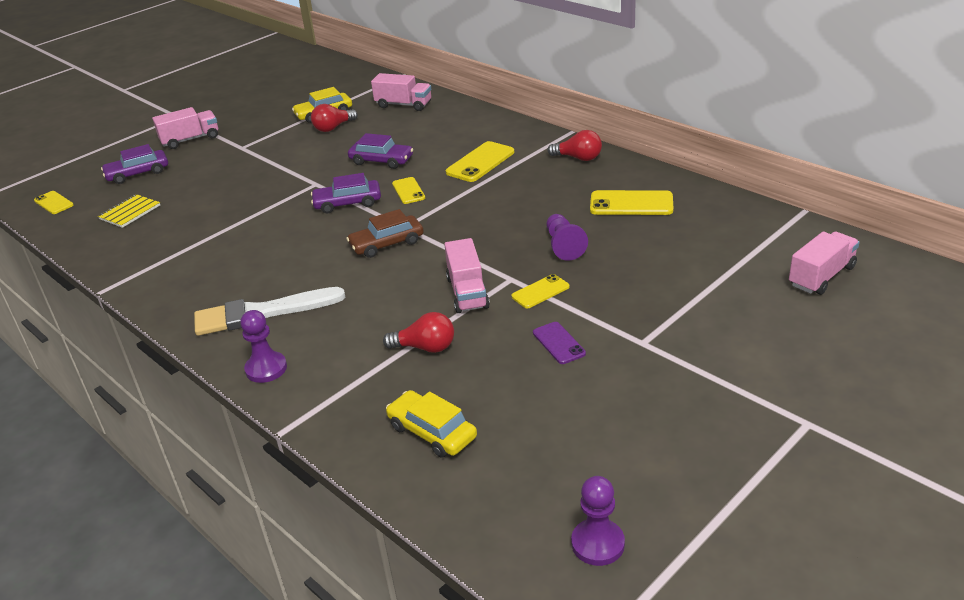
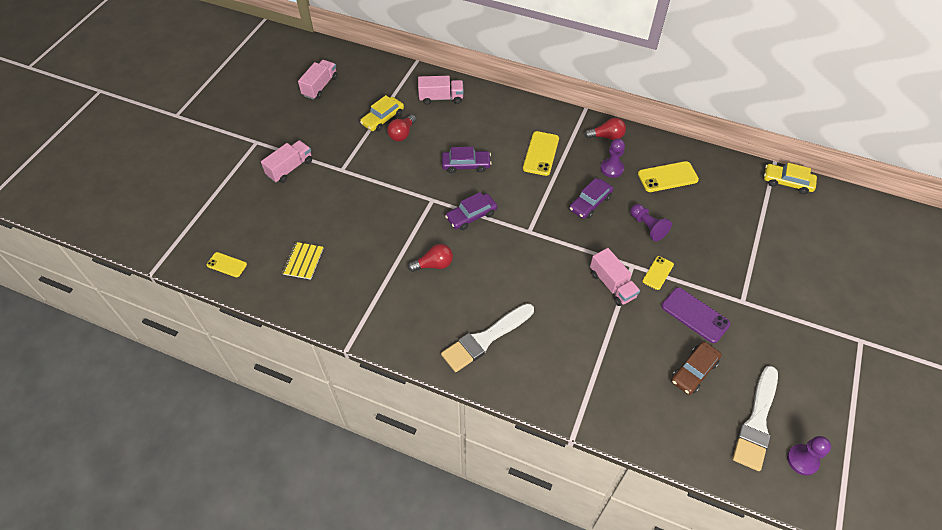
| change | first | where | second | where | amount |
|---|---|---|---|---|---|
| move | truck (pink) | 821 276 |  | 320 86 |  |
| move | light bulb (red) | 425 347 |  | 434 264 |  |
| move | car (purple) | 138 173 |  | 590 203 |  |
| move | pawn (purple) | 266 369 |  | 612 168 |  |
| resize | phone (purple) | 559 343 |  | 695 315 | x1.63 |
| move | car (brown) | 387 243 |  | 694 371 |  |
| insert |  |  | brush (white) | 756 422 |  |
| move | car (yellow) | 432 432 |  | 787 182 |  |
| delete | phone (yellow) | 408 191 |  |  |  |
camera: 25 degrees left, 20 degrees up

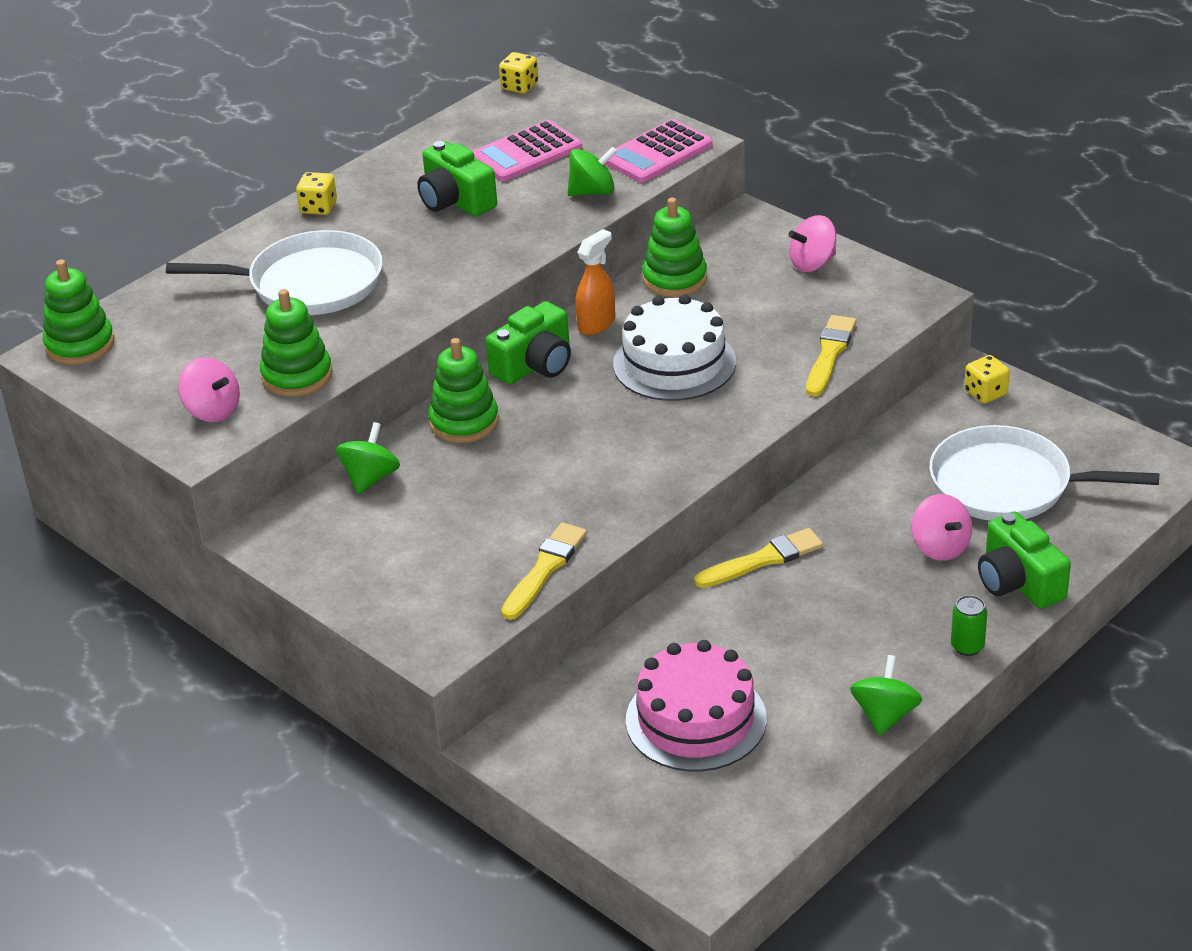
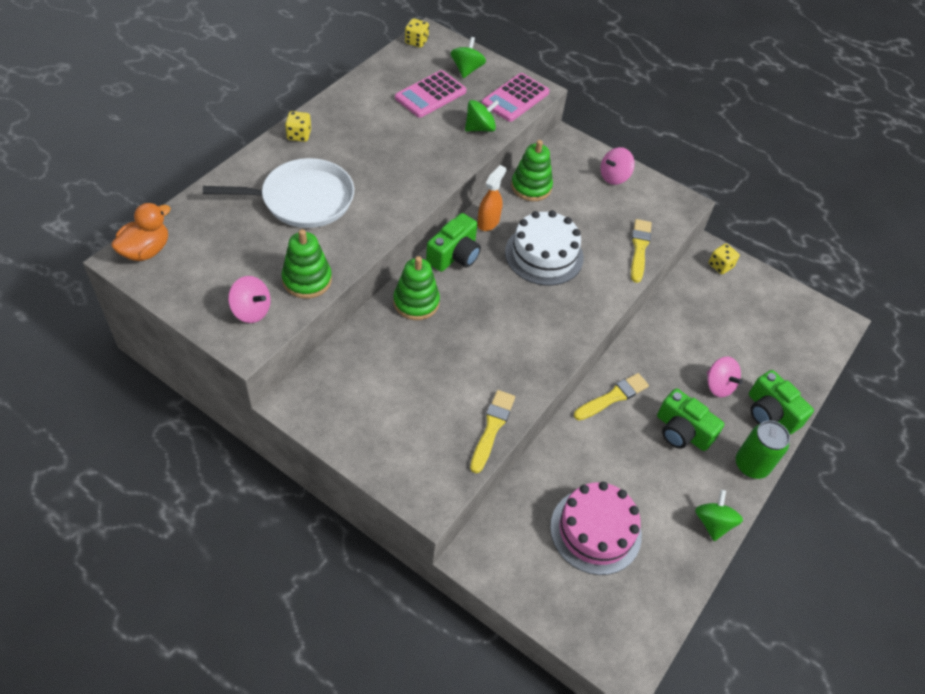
| change | first | where | second | where | amount |
|---|---|---|---|---|---|
| replace | stacking toy (green) | 80 345 | duck (orange) | 146 250 |  |
| move | spinning top (green) | 370 478 |  | 467 69 |  |
| move | camera (green) | 455 201 |  | 682 431 |  |
| resize | can (green) | 967 646 |  | 751 465 | x1.73 |
| delete | pan (white) | 1008 485 |  |  |  |
camera: 15 degrees left, 15 degrees up

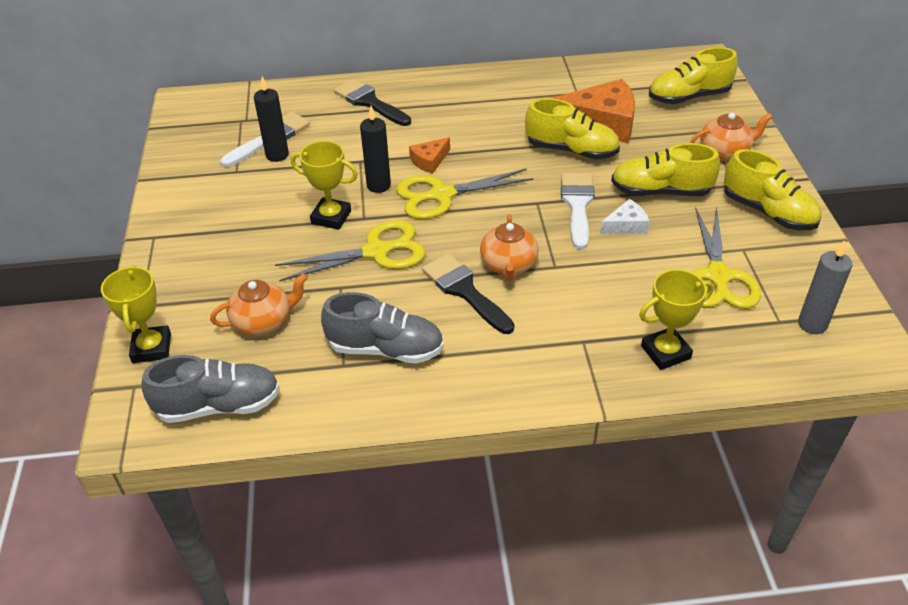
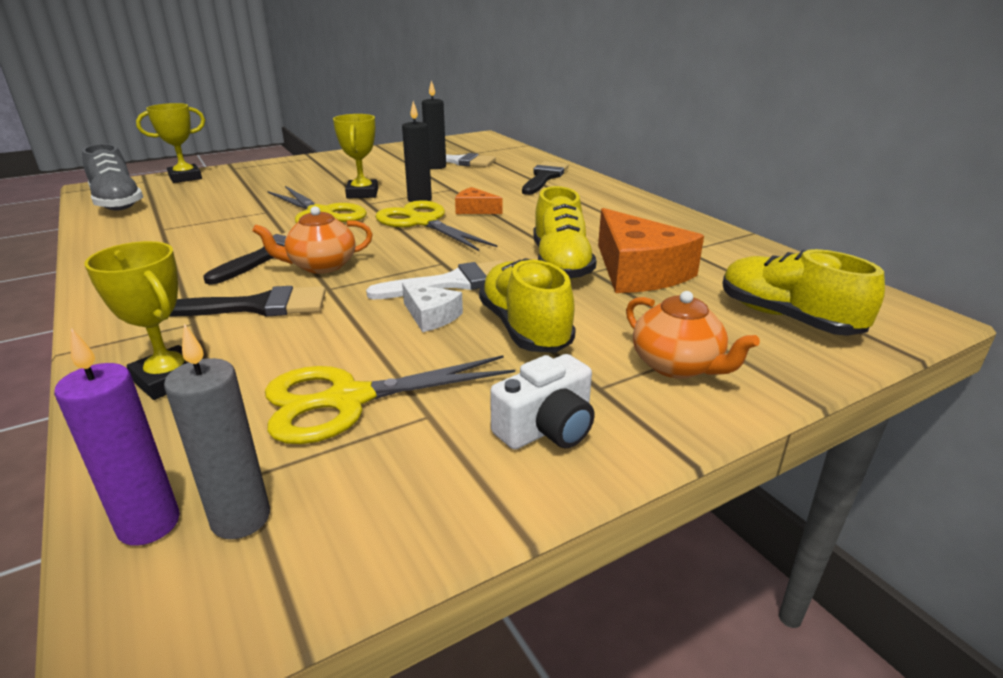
| change | first | where | second | where | amount |
|---|---|---|---|---|---|
| insert |  |  | candle (purple) | 149 524 |  |
| insert |  |  | brush (black) | 258 306 |  |
| replace | shoe (yellow) | 768 212 | camera (white) | 547 428 |  |
| delete | teapot (orange) | 263 321 |  |  |  |
| delete | shoe (grey) | 385 349 |  |  |  |
camera: 65 degrees right, 15 degrees down

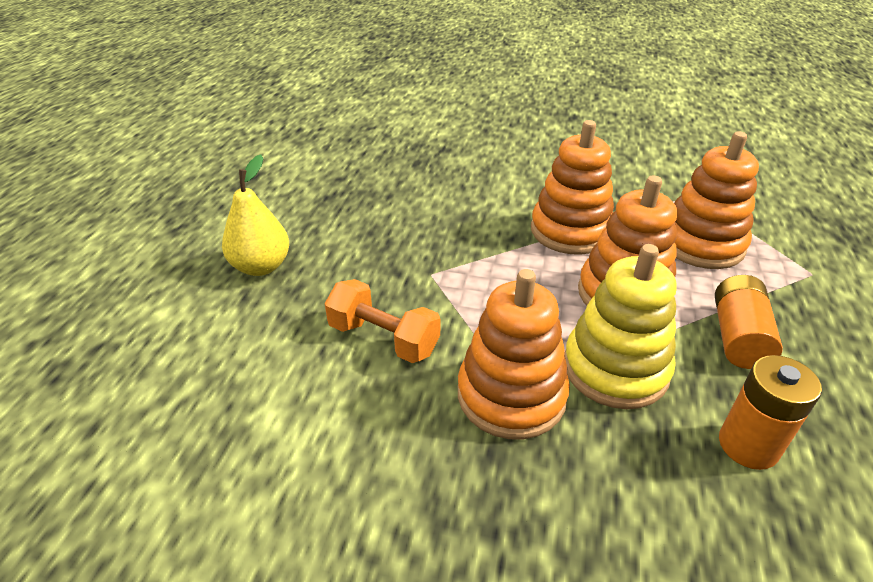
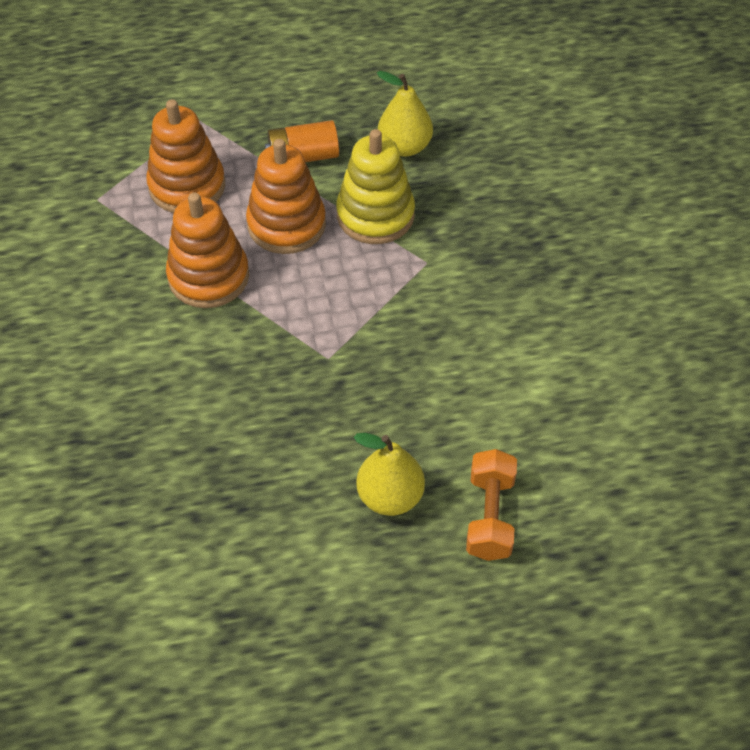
| change | first | where | second | where | amount |
|---|---|---|---|---|---|
| replace | battery (orange) | 748 445 | pear (yellow) | 404 147 |  |
| move | dumbbell (orange) | 383 338 |  | 489 516 |  |
| delete | stacking toy (orange) | 511 395 |  |  |  |
camera: 115 degrees left, 15 degrees up

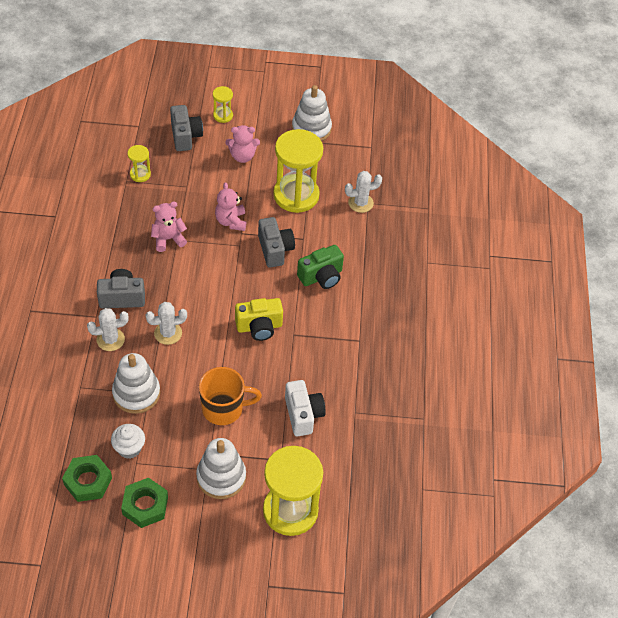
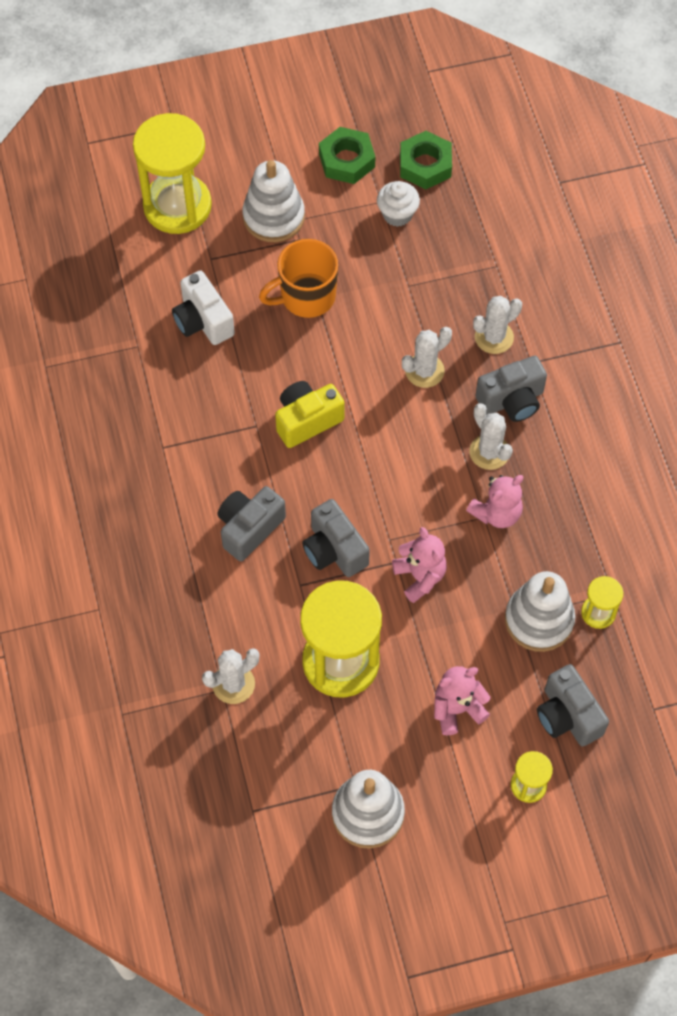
| change | first | where | second | where | amount |
|---|---|---|---|---|---|
| recolor | camera (green) | 321 277 | camera (grey) | 249 528 |  |
| insert |  |  | cactus (white) | 489 452 |  |
| move | stacking toy (white) | 136 393 |  | 539 620 |  |
camera: 165 degrees right, 10 degrees up

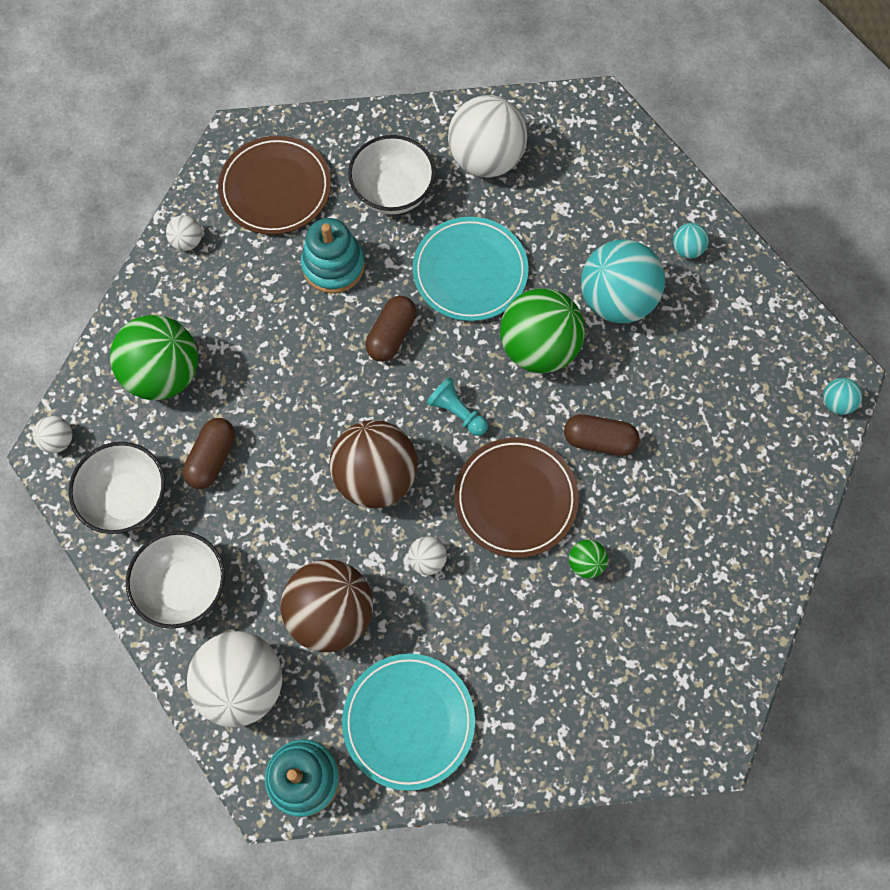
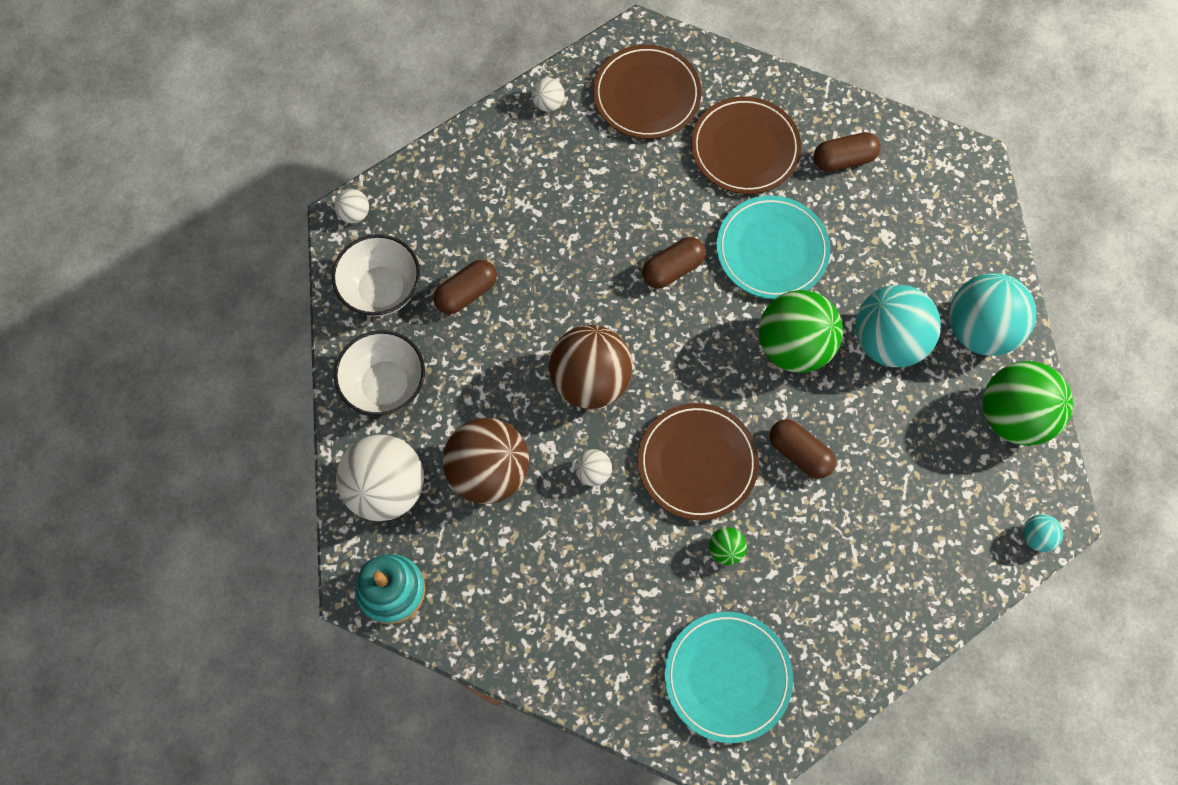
| change | first | where | second | where | amount |
|---|---|---|---|---|---|
| move | plate (turquoise) | 408 721 |  | 727 677 |  |
| replace | bowl (white) | 393 192 | plate (brown) | 745 148 |  |
| replace | ball (white) | 486 159 | capsule (brown) | 843 159 |  |
| resize | ball (turquoise) | 687 249 |  | 979 329 | x2.28 |
| move | ball (green) | 164 374 |  | 1012 416 |  |
| delete | stacking toy (turquoise) | 333 265 |  |  |  |
| delete | pawn (turquoise) | 457 412 |  |  |  |
camera: 30 degrees right, 0 degrees up

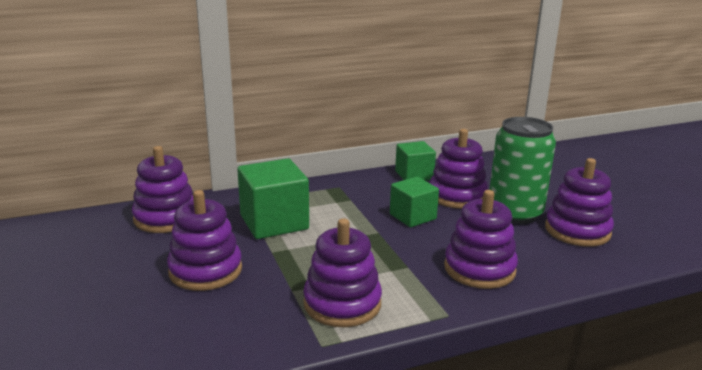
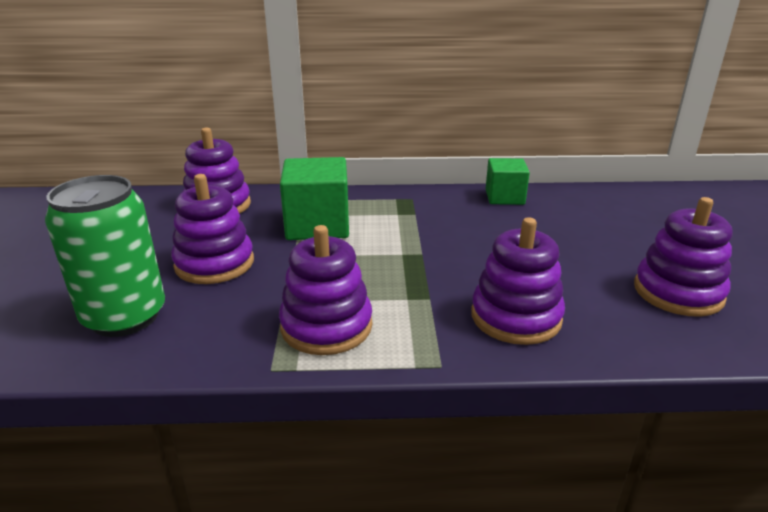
| change | first | where | second | where | amount |
|---|---|---|---|---|---|
| move | can (green) | 515 213 |  | 125 317 |  |
| delete | cube (green) | 412 216 |  |  |  |
| delete | stacking toy (purple) | 457 196 |  |  |  |
camera: 20 degrees right, 5 degrees up

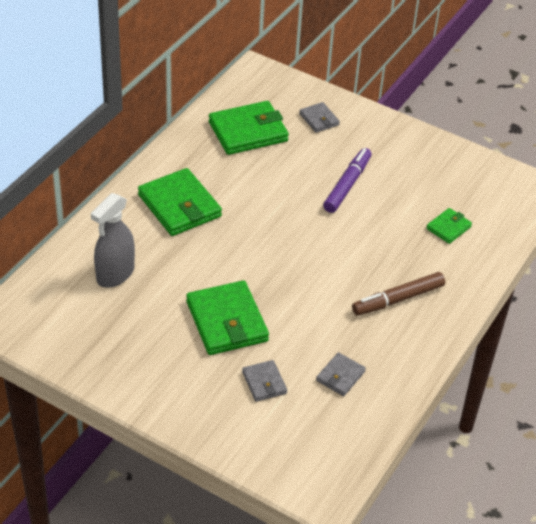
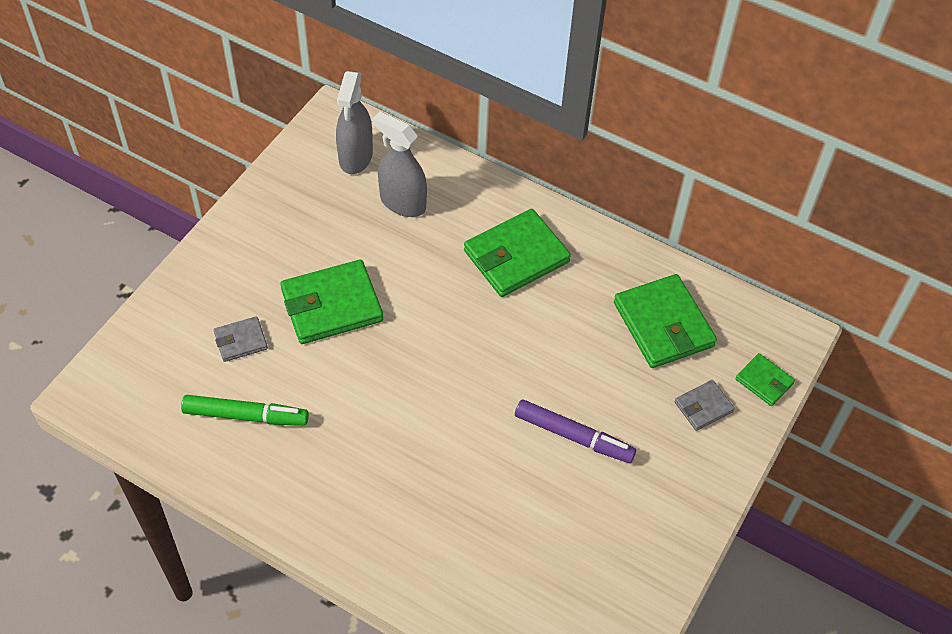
| change | first | where | second | where | amount |
|---|---|---|---|---|---|
| replace | wallet (grey) | 340 376 | marker (green) | 246 416 |  |
| insert |  |  | spray bottle (grey) | 355 157 |  |
| move | wallet (green) | 448 228 |  | 764 381 |  |
| delete | marker (brown) | 398 299 |  |  |  |
camera: 90 degrees right, 10 degrees up

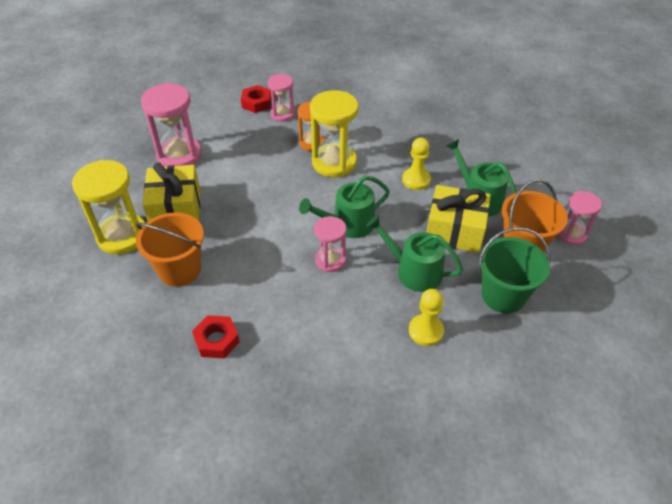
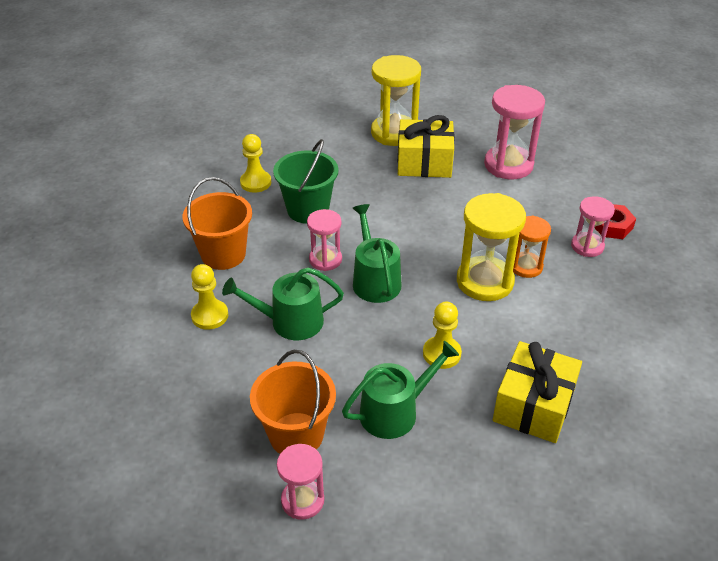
| change | first | where | second | where | amount |
|---|---|---|---|---|---|
| move | bucket (orange) | 180 270 |  | 223 254 |  |
| rotate | watering can (green) | 414 271 |  | 290 322 | 135 degrees counterclockwise |
| replace | nut (red) | 216 340 | pawn (yellow) | 255 182 |  |
| move | bucket (green) | 503 295 |  | 308 210 |  |
| move | gift (yellow) | 455 230 |  | 533 406 |  |
camera: 100 degrees right, 5 degrees down

